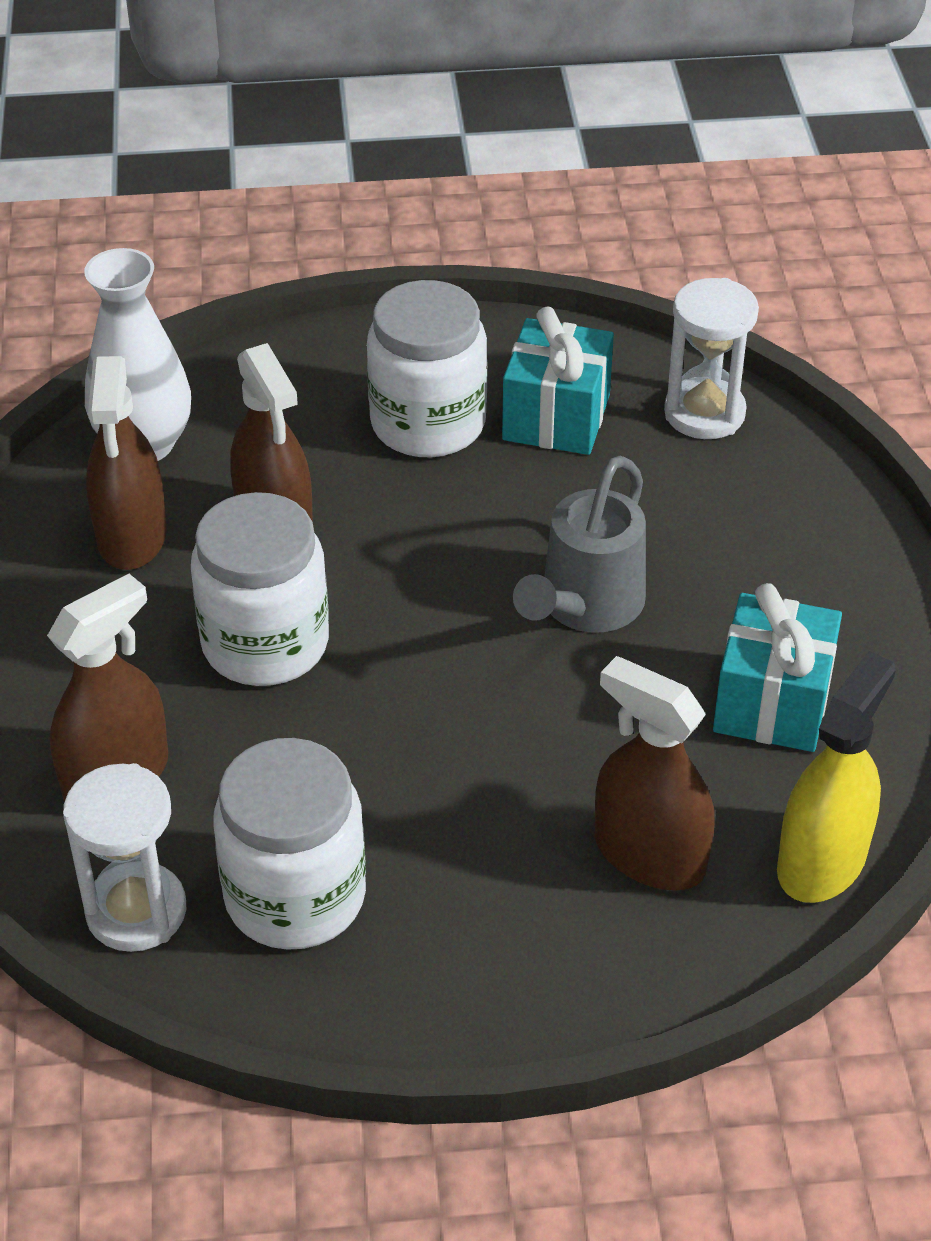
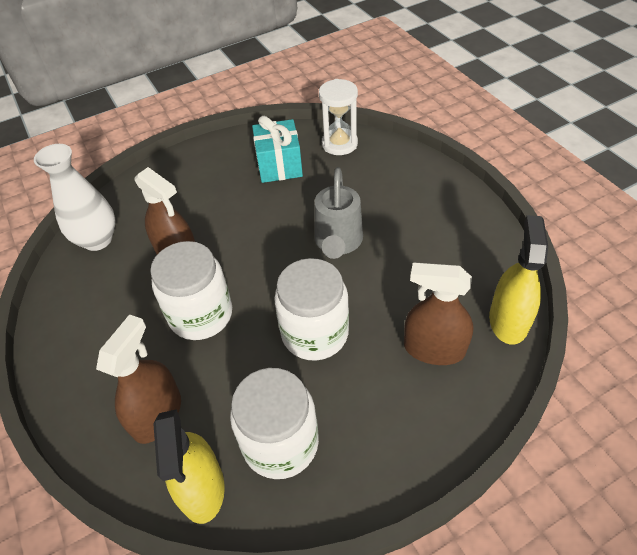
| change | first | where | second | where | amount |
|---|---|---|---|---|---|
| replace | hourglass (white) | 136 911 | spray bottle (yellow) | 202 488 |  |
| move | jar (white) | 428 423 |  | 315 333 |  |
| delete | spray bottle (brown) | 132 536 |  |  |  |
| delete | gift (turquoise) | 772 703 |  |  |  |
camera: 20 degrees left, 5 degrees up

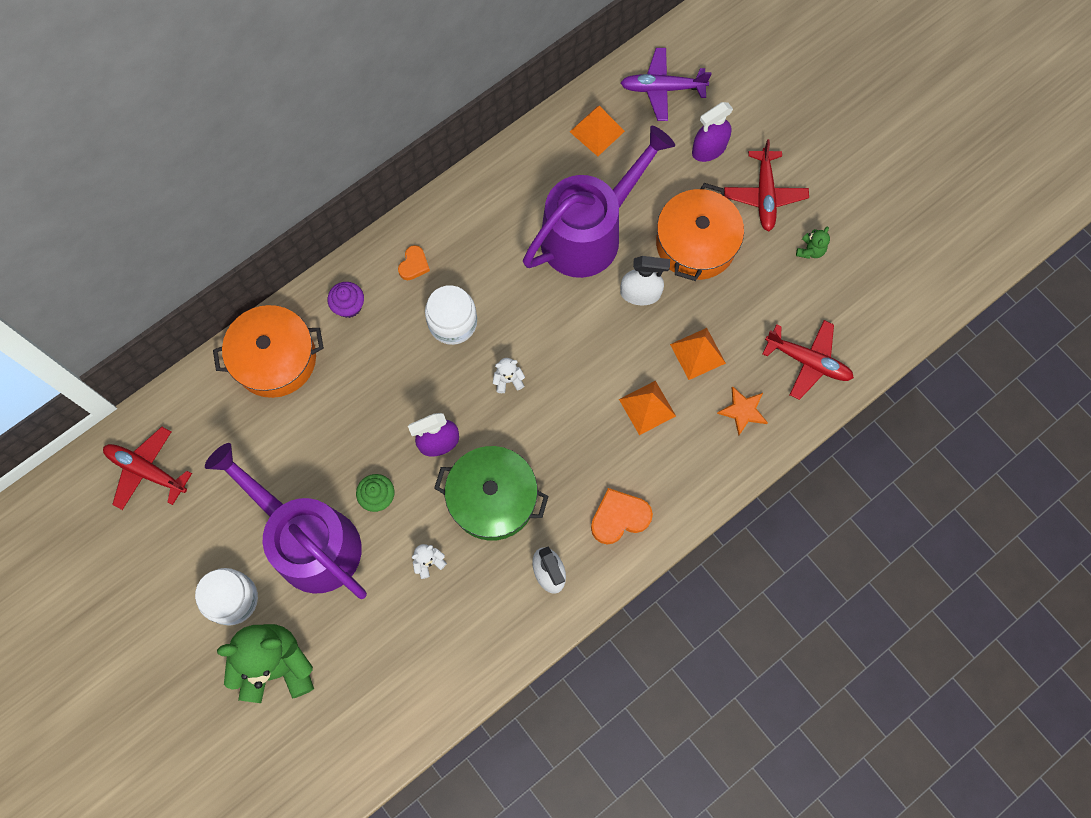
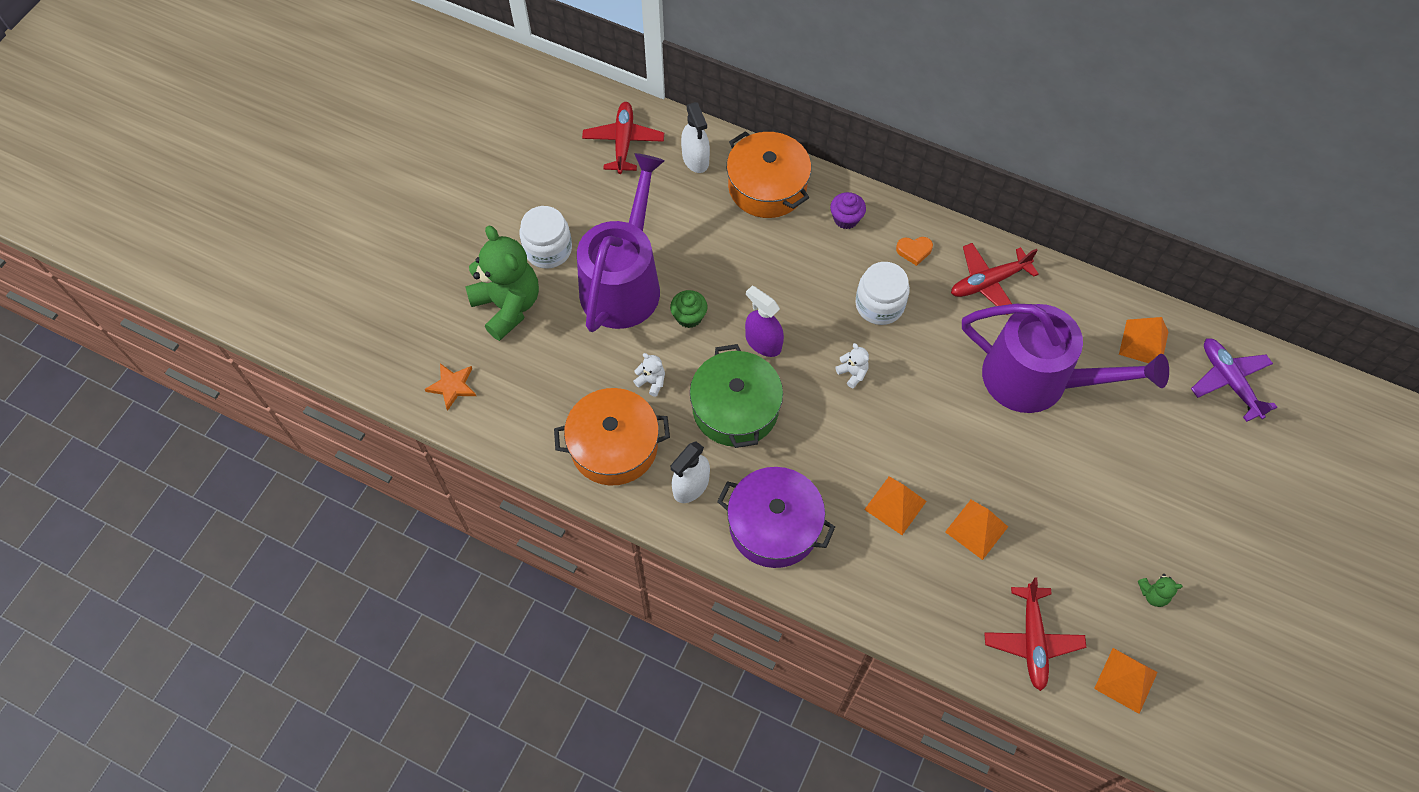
| change | first | where | second | where | amount |
|---|---|---|---|---|---|
| move | star (orange) | 743 411 |  | 452 386 |  |
| move | pot (orange) | 695 243 |  | 614 446 |  |
| move | spray bottle (white) | 640 293 |  | 695 159 |  |
| replace | heart (orange) | 619 517 | pot (purple) | 774 525 |  |
| move | plane (red) | 764 195 |  | 988 282 |  |
| insert |  |  | pyramid (orange) | 1126 680 |  |
| delete | spray bottle (purple) | 709 149 |  |  |  |
camera: 65 degrees right, 10 degrees down

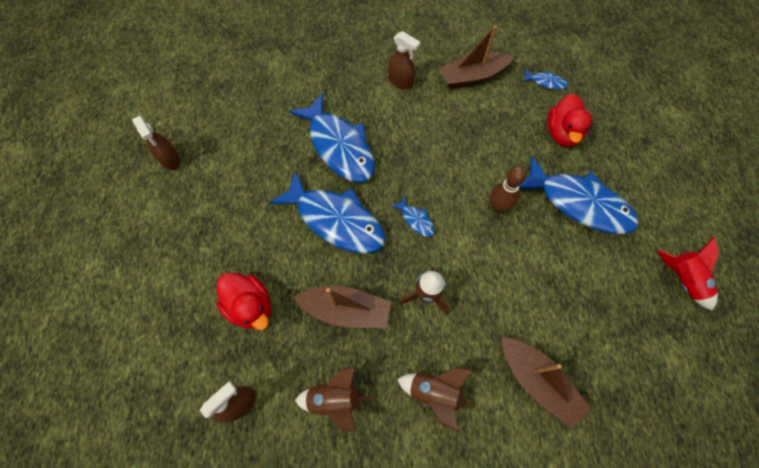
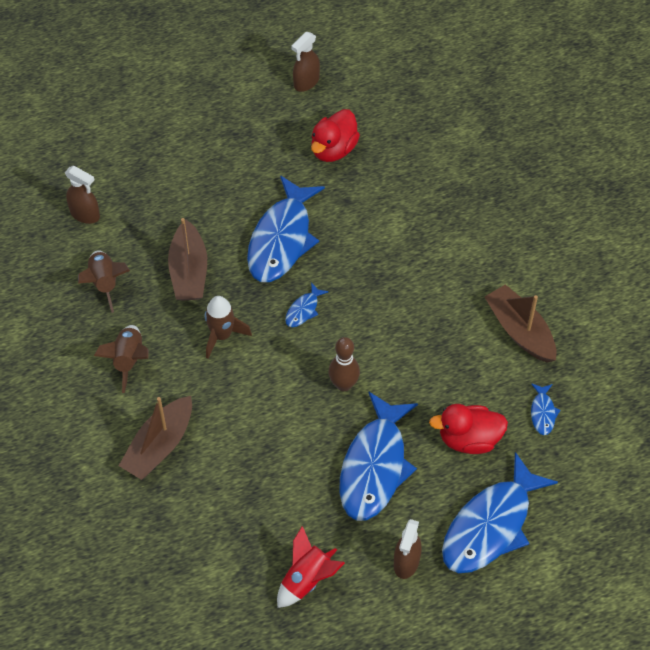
| change | first | where | second | where | amount |
|---|---|---|---|---|---|
| move | duck (red) | 250 306 |  | 333 149 |  |
| move | spray bottle (brown) | 401 82 |  | 406 563 |  |
| move | fish (blue) | 339 146 |  | 491 525 |  |
camera: 75 degrees right, 10 degrees down

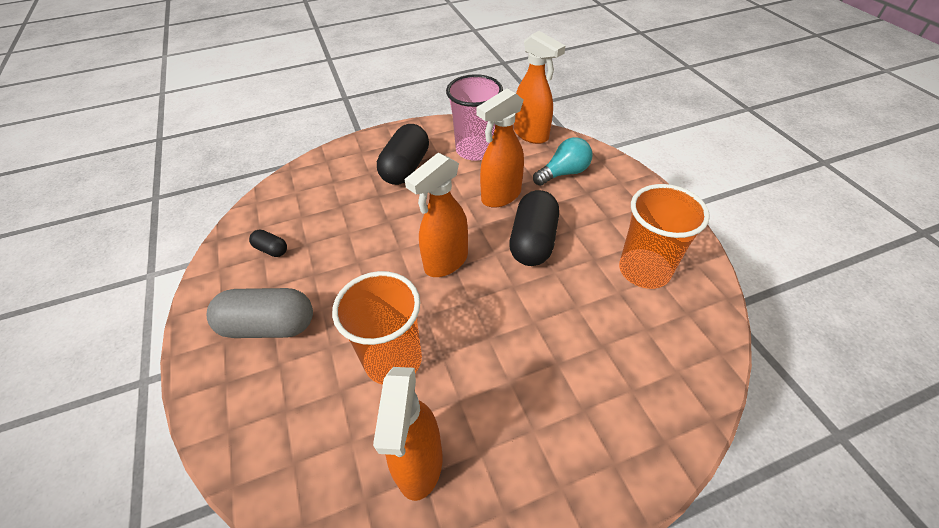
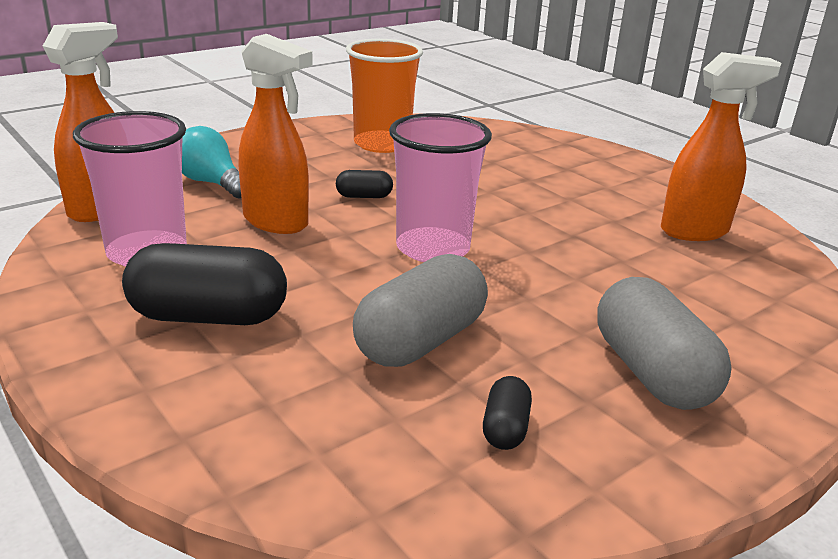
| change | first | where | second | where | amount |
|---|---|---|---|---|---|
| resize | capsule (black) | 533 241 |  | 364 196 | x0.48 |
| insert |  |  | capsule (grey) | 420 341 |  |
| replace | spray bottle (orange) | 445 262 | cup (pink) | 433 248 |  |
| delete | cup (orange) | 393 360 |  |  |  |
camera: 110 degrees left, 20 degrees down

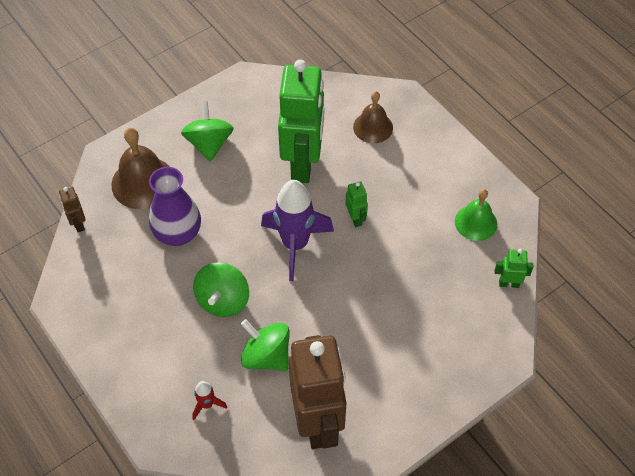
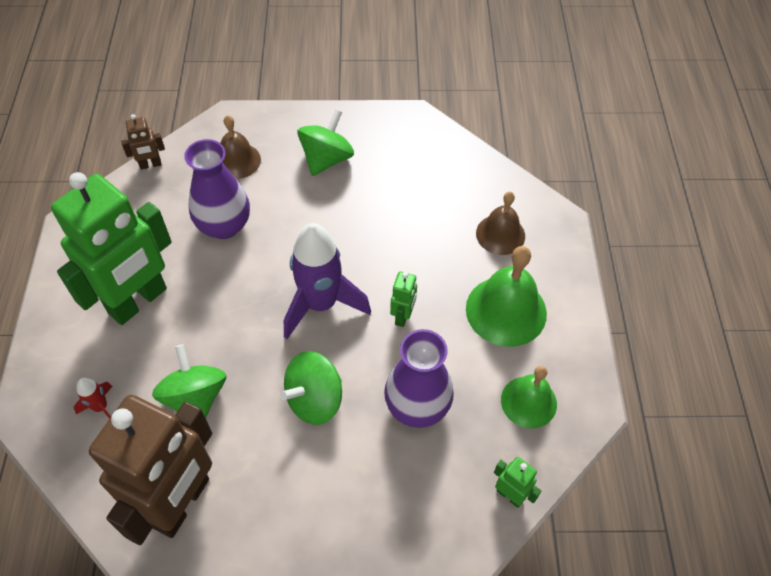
| change | first | where | second | where | amount |
|---|---|---|---|---|---|
| move | robot (green) | 303 164 |  | 138 301 |  |
| rotate | robot (brown) | 78 224 |  | 150 165 | 120 degrees counterclockwise |
| resize | bell (brown) | 143 182 |  | 237 161 | x0.65 |
| move | spinning top (green) | 223 300 |  | 314 399 |  |
| insert |  |  | vase (purple) | 417 406 |  |
| insert |  |  | bell (green) | 506 310 |  |
camera: 35 degrees right, 0 degrees up

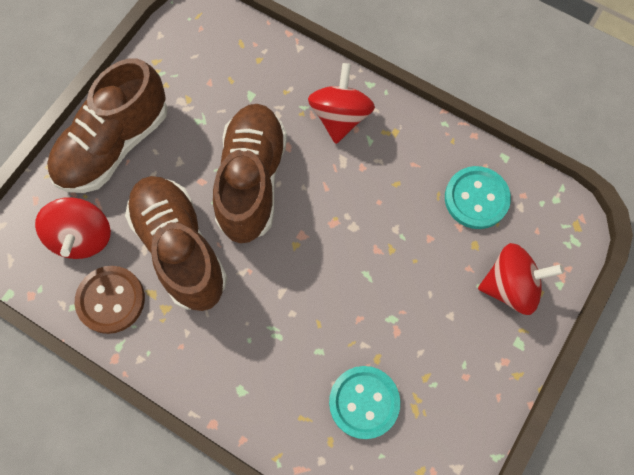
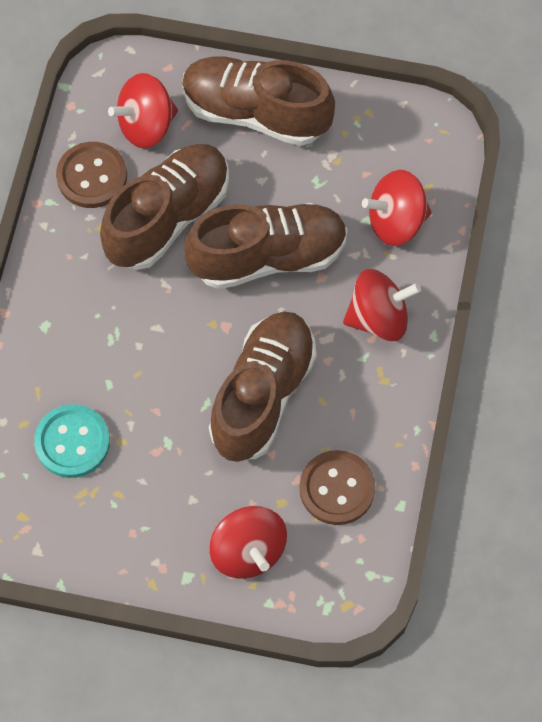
| change | first | where | second | where | amount |
|---|---|---|---|---|---|
| insert |  |  | shoe (brown) | 262 395 |  |
| recolor | button (turquoise) | 476 198 | button (brown) | 337 488 |  |
| insert |  |  | spinning top (red) | 396 221 |  |
camera: 70 degrees right, 5 degrees down

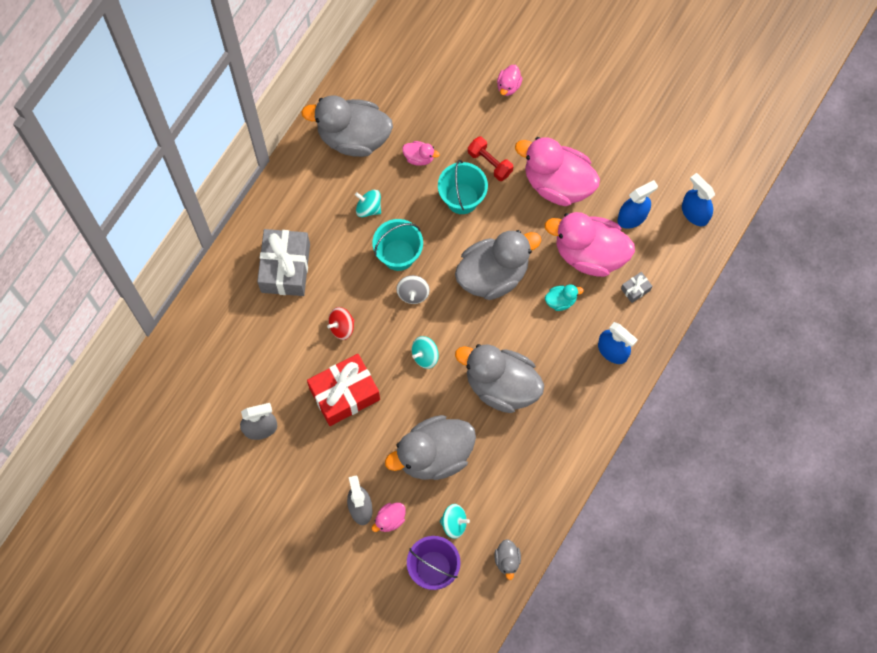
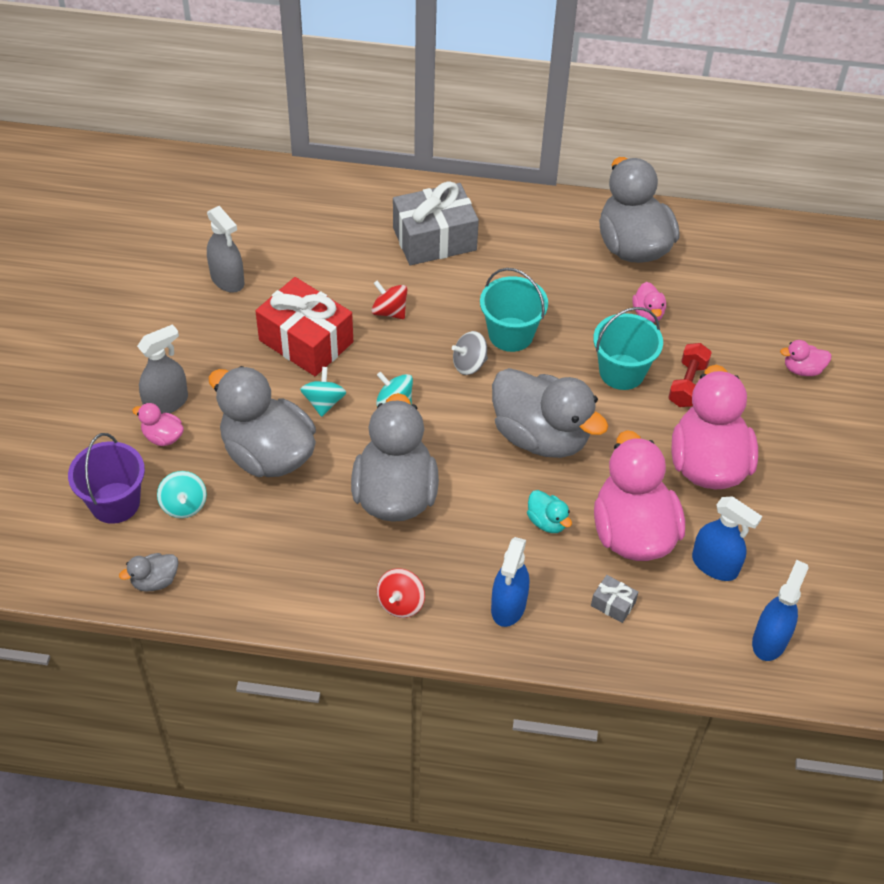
| change | first | where | second | where | amount |
|---|---|---|---|---|---|
| move | spinning top (turquoise) | 368 208 |  | 324 402 |  |
| insert |  |  | spinning top (red) | 400 603 |  |
camera: 65 degrees right, 20 degrees down

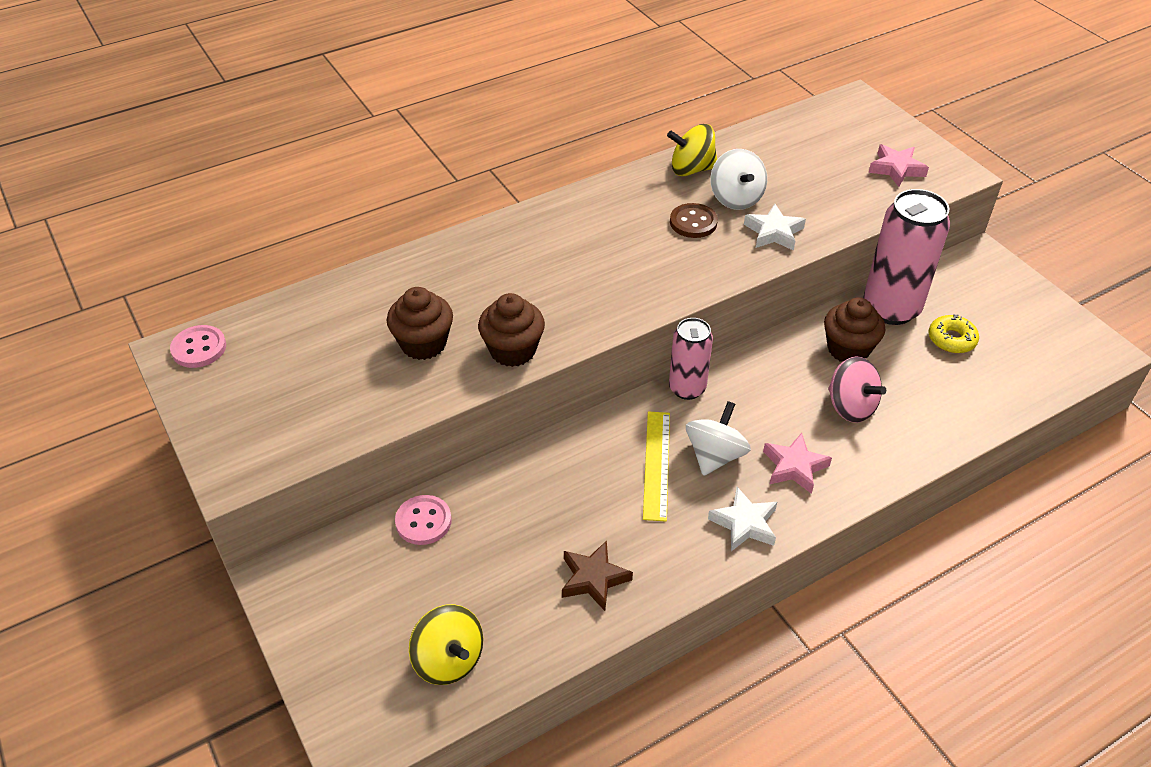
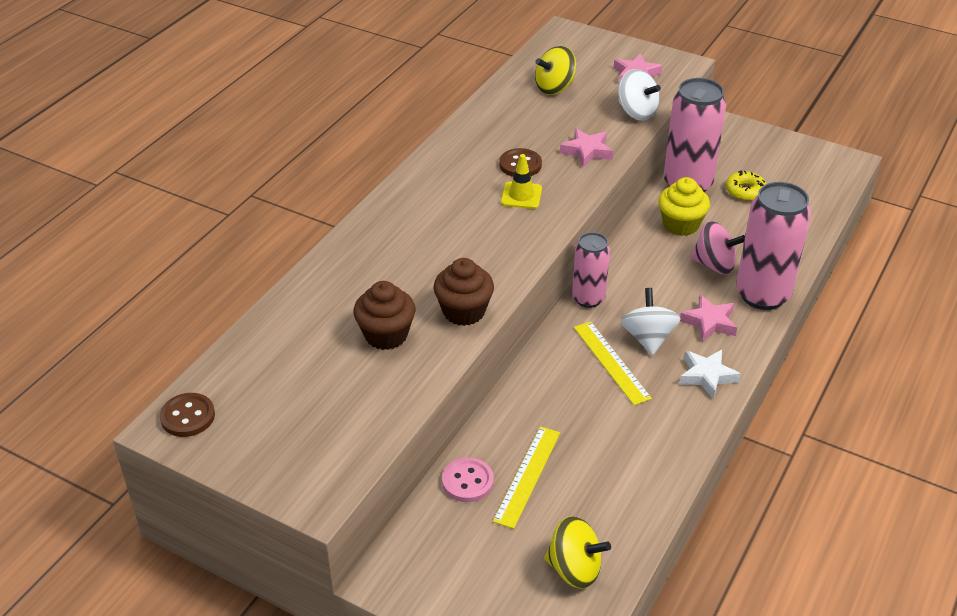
| change | first | where | second | where | amount |
|---|---|---|---|---|---|
| recolor | button (pink) | 199 348 | button (brown) | 188 416 |  |
| insert |  |  | ruler (yellow) | 527 476 |  |
| insert |  |  | traffic cone (yellow) | 521 195 |  |
| move | spinning top (yellow) | 691 169 |  | 554 88 |  |
| recolor | star (white) | 773 232 | star (pink) | 587 151 |  |
| move | spinning top (white) | 736 198 |  | 636 112 |  |
| recolor | cupcake (brown) | 848 349 | cupcake (yellow) | 680 225 |  |
| insert |  |  | can (pink) | 762 295 |  |
| delete | star (brown) | 594 579 |  |  |  |
camera: 30 degrees left, 5 degrees down

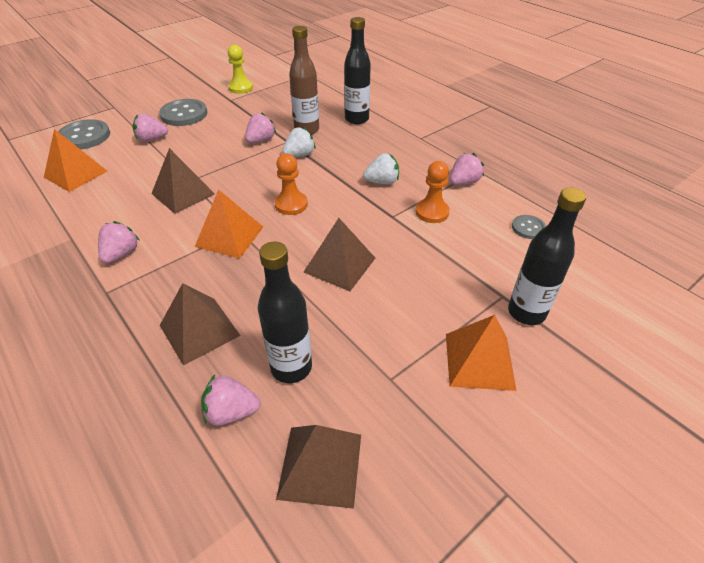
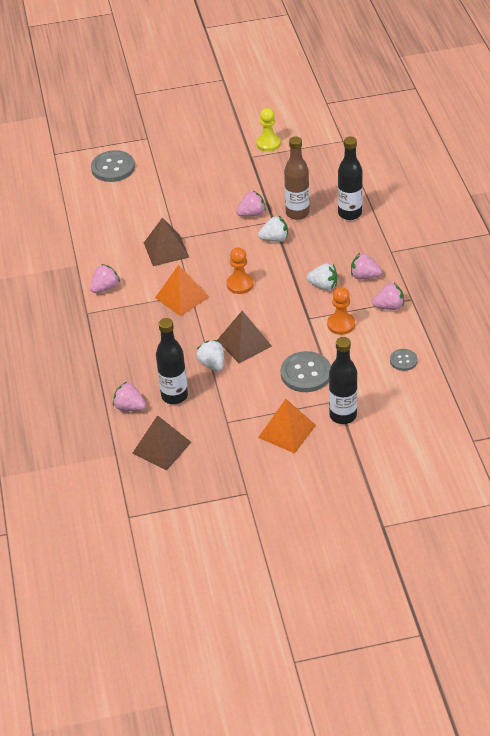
| change | first | where | second | where | amount |
|---|---|---|---|---|---|
| insert |  |  | strawberry (white) | 212 364 |  |
| move | button (grey) | 184 114 |  | 306 373 |  |
| move | strawberry (pink) | 152 139 |  | 364 276 |  |
| delete | pyramid (orange) | 76 174 |  |  |  |
| delete | pyramid (brown) | 199 330 |  |  |  |
camera: 30 degrees right, 0 degrees up

